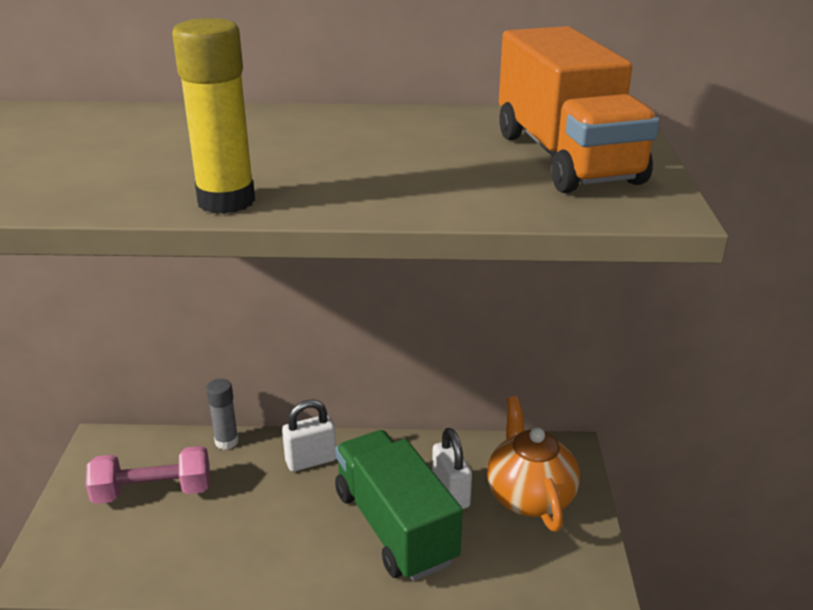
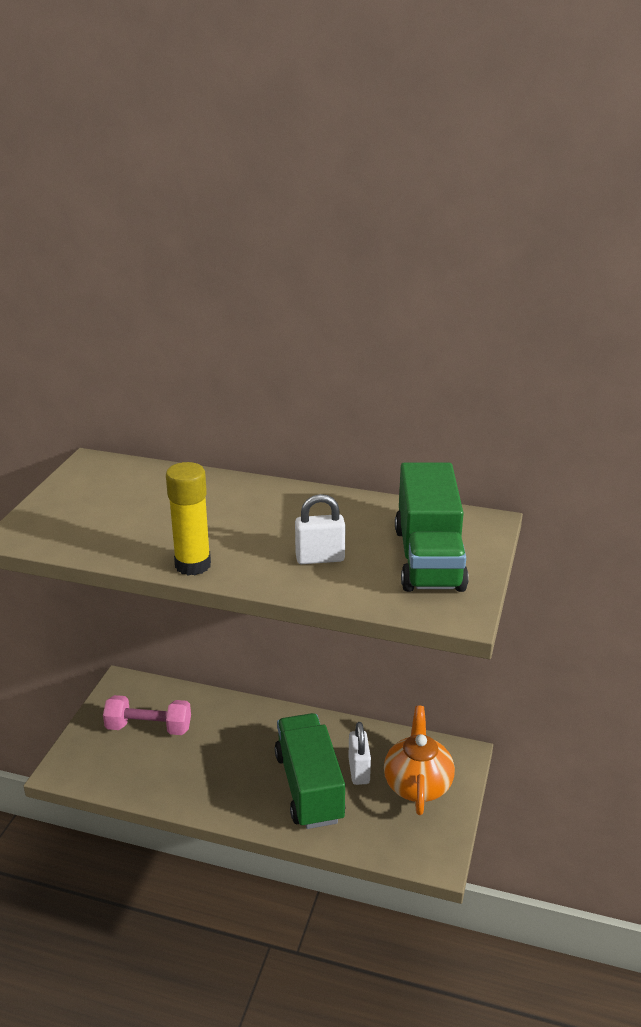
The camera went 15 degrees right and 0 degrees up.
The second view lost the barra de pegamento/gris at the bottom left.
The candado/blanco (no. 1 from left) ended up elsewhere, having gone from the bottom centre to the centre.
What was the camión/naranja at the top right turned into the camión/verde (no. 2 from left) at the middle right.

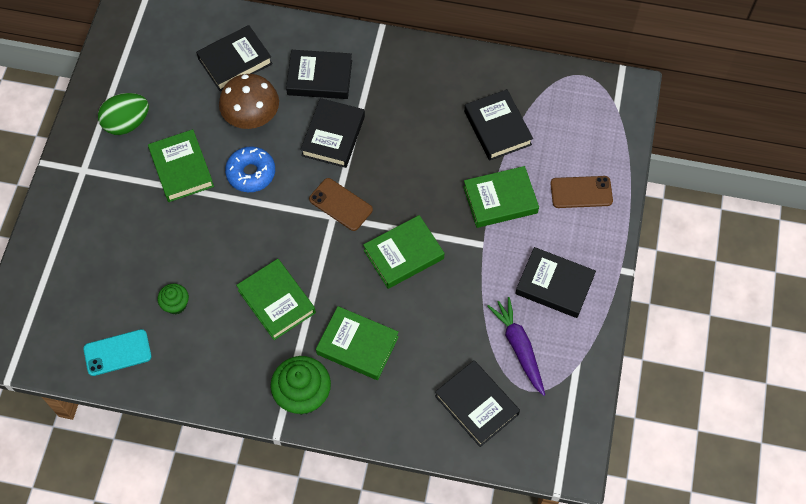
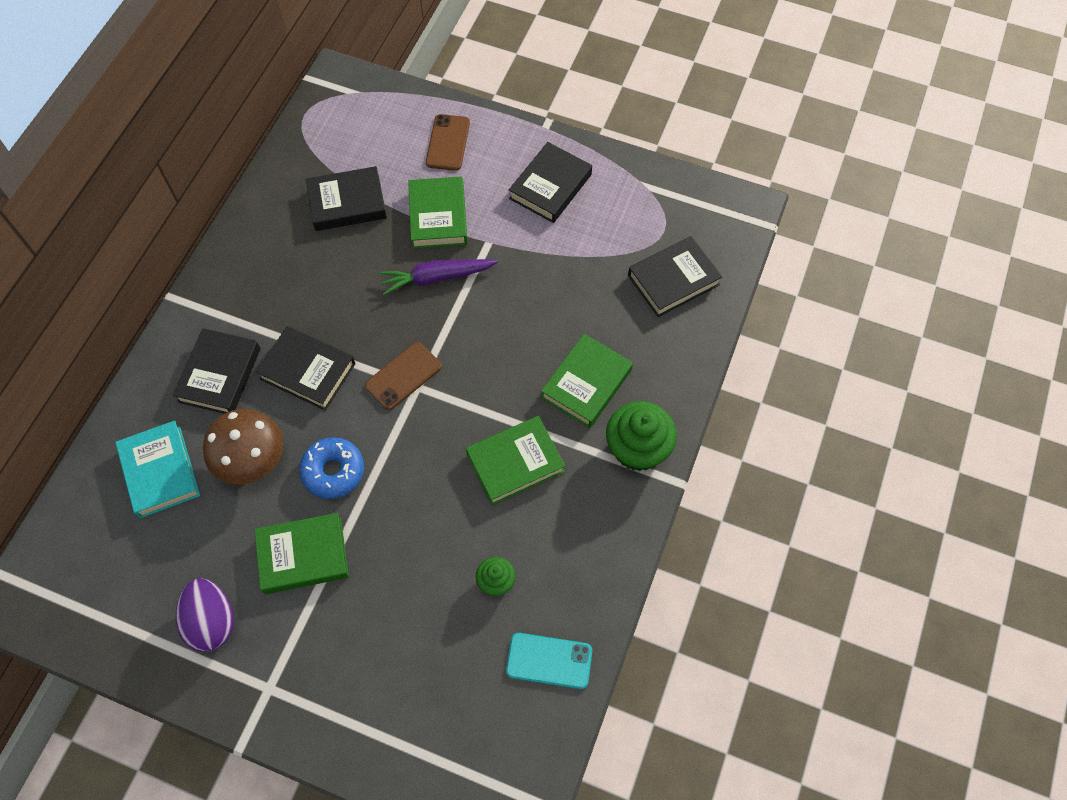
The camera went 80 degrees left and 0 degrees up.
The móvil/turquesa at the bottom left ended up facing another way, 75 degrees counterclockwise from before.
What was the huevo/verde at the top left turned into the huevo/morado at the bottom left.
What was the libro/negro (no. 1 from left) at the top left turned into the libro/turquesa at the middle left.
The second view lost the libro/verde (no. 4 from left) at the centre.
The zanahoria/morado ended up elsewhere, having gone from the bottom centre to the centre.

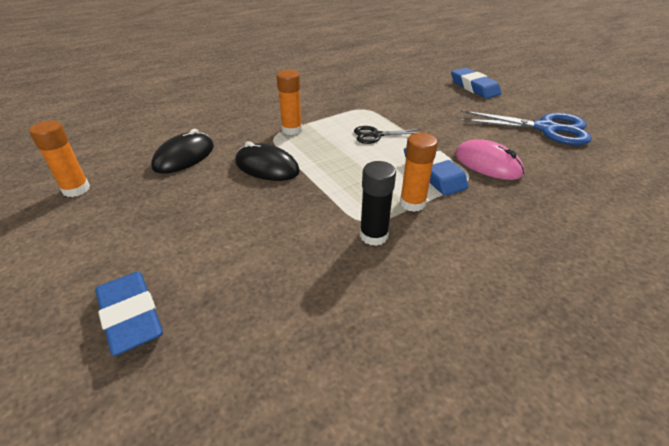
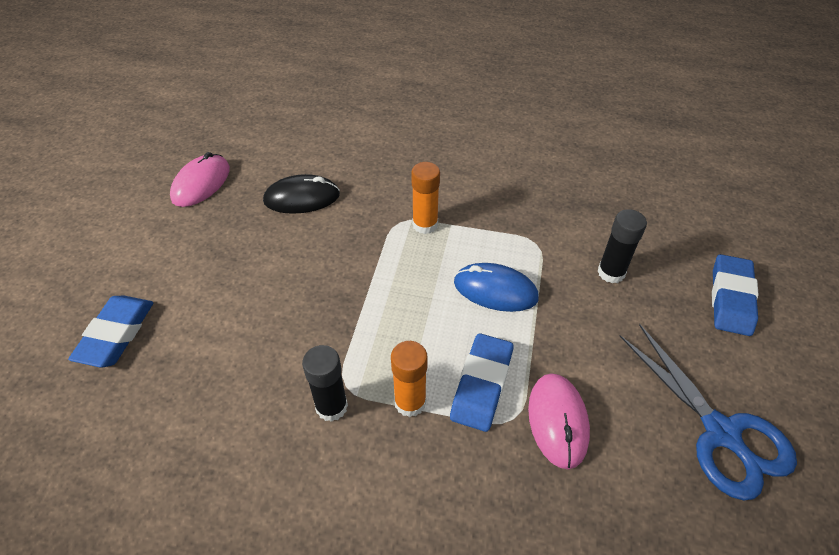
The camera went 45 degrees right and 10 degrees up.
Where the barra de pegamento/naranja (no. 1 from left) stood at the middle left, the ratón/rosa (no. 1 from left) came to stand at the top left.
The second view lost the ratón/negro (no. 2 from left) at the centre.
Where the tijeras/negro stood at the top centre, the ratón/azul came to stand at the centre.
The second view gained the barra de pegamento/negro (no. 2 from left) at the middle right.

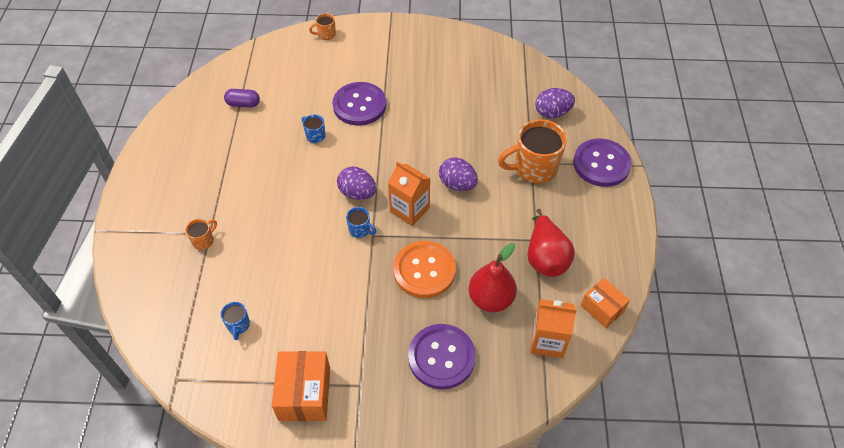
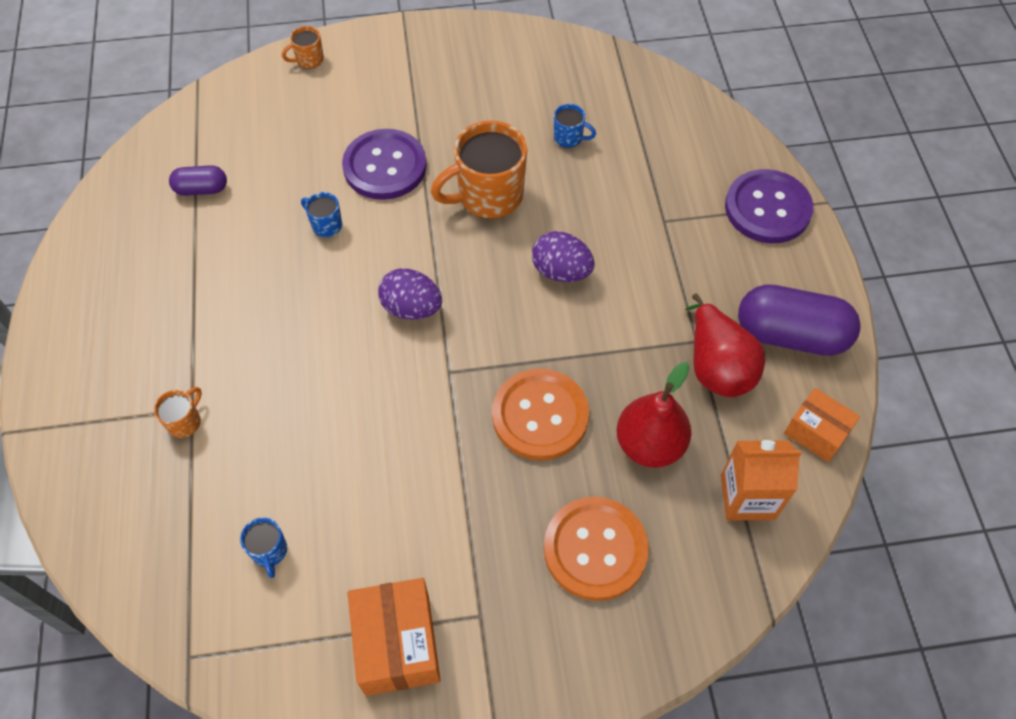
The camera went 10 degrees left and 5 degrees up.
The taza/azul (no. 3 from left) ended up elsewhere, having gone from the centre to the top centre.
The second view lost the cartón de leche/naranja (no. 1 from left) at the centre.
What was the botón/morado (no. 2 from left) at the bottom centre turned into the botón/naranja (no. 2 from left) at the bottom centre.
The taza/naranja (no. 3 from left) ended up elsewhere, having gone from the centre to the top centre.
The second view lost the huevo/morado (no. 3 from left) at the top centre.
The second view gained the cápsula/morado (no. 2 from left) at the middle right.

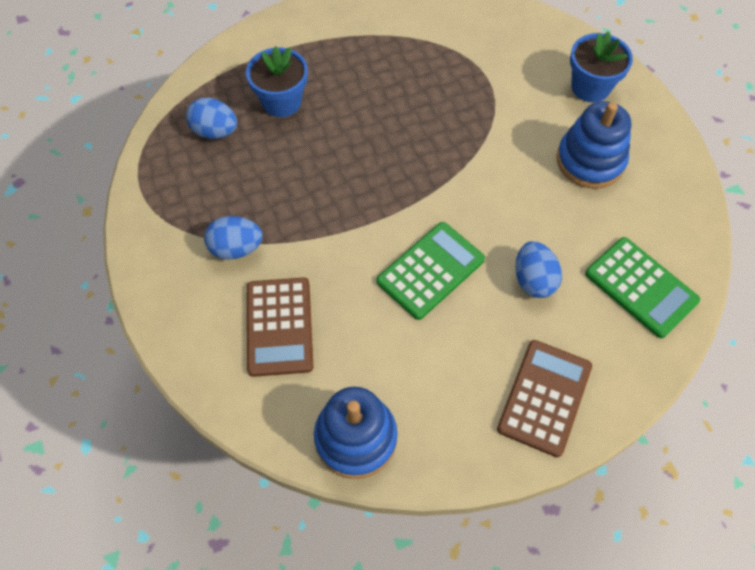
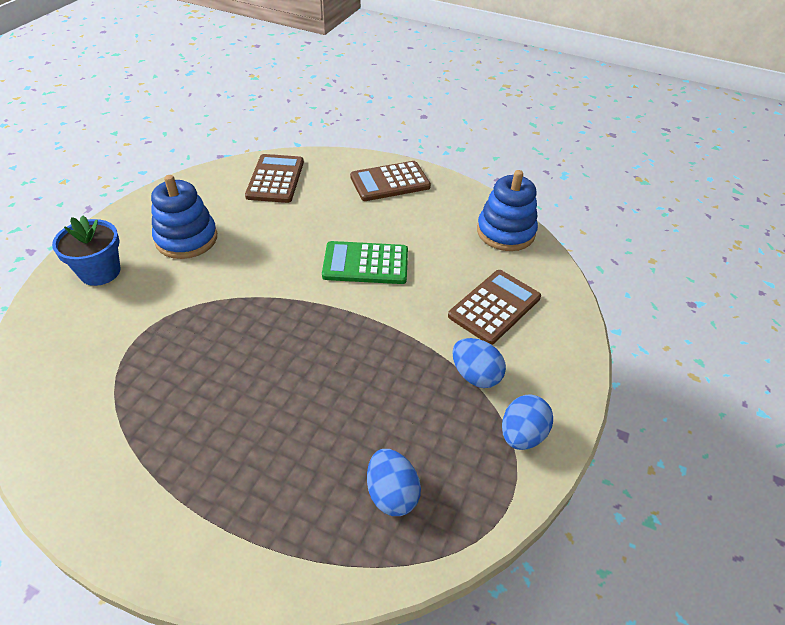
The camera went 135 degrees left and 15 degrees down.
The second view lost the maceta/azul (no. 1 from left) at the top centre.
The huevo/azul (no. 3 from left) ended up elsewhere, having gone from the middle right to the bottom right.
What was the calculadora/verde (no. 2 from left) at the middle right turned into the calculadora/marrón (no. 1 from left) at the top centre.

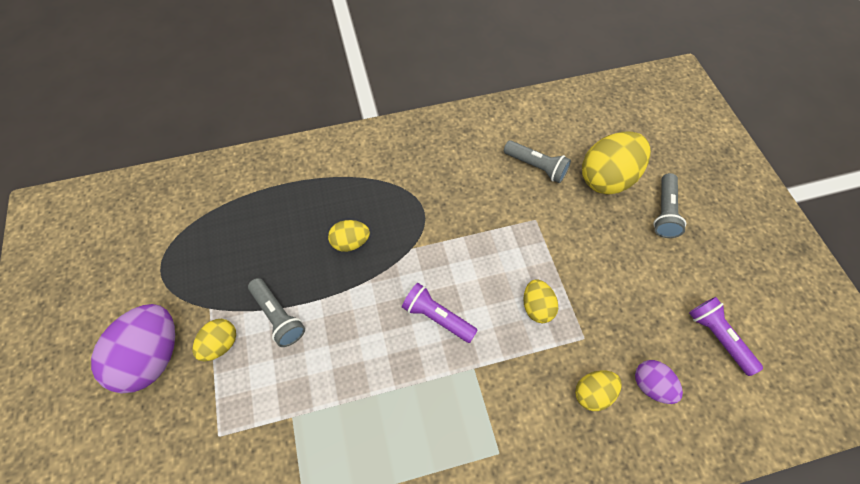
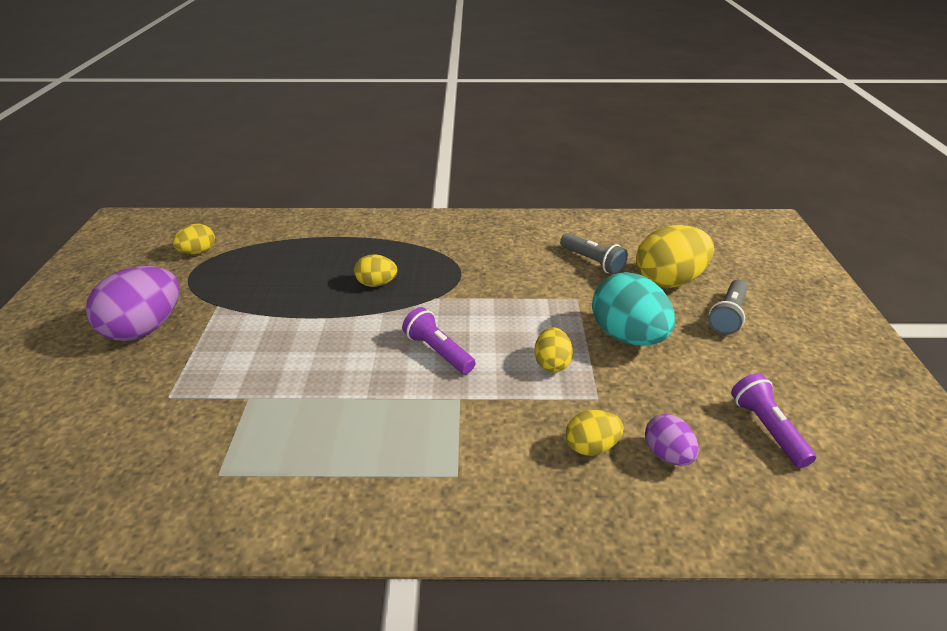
The camera went 15 degrees right and 25 degrees down.
The huevo/amarillo (no. 1 from left) ended up elsewhere, having gone from the bottom left to the middle left.
The second view lost the lámpara de mano/gris (no. 1 from left) at the middle left.
The second view gained the huevo/turquesa at the middle right.

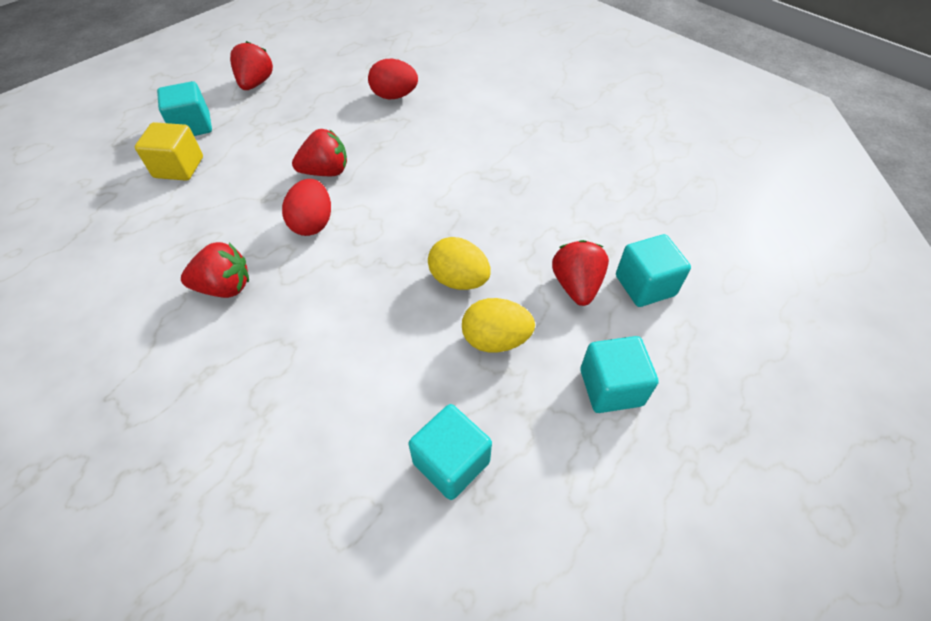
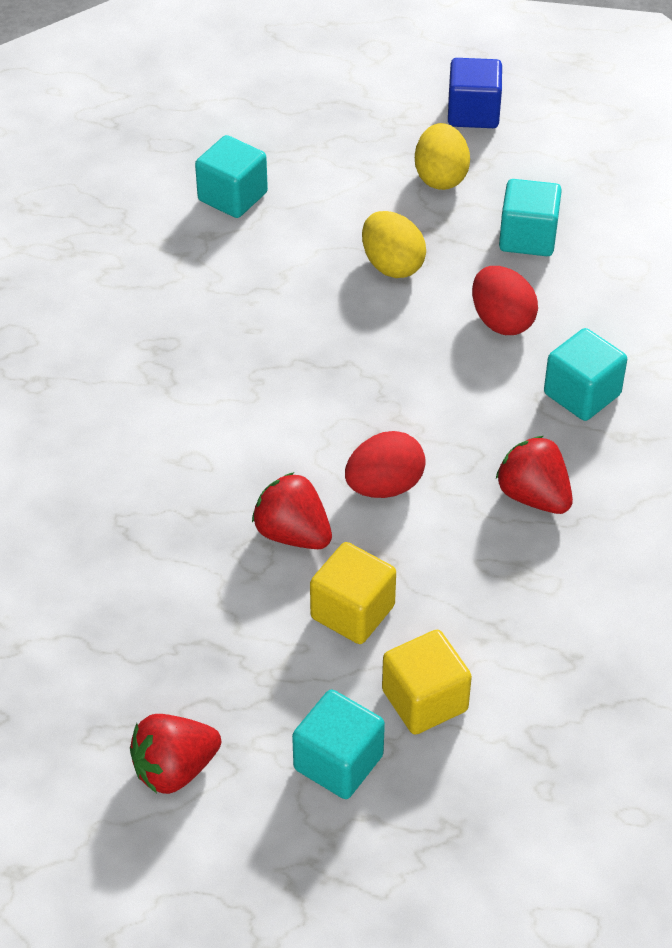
The camera went 125 degrees left and 5 degrees down.
The huevo/rojo (no. 2 from left) ended up elsewhere, having gone from the top centre to the top right.
The huevo/amarillo (no. 1 from left in the first image) ended up elsewhere, having gone from the centre to the top centre.
The second view lost the fresa/rojo (no. 4 from left) at the centre.
The cubo/turquesa (no. 3 from left in the first image) ended up elsewhere, having gone from the centre to the middle right.
The second view gained the cubo/amarillo (no. 1 from left) at the centre.
The second view gained the cubo/azul at the top right.

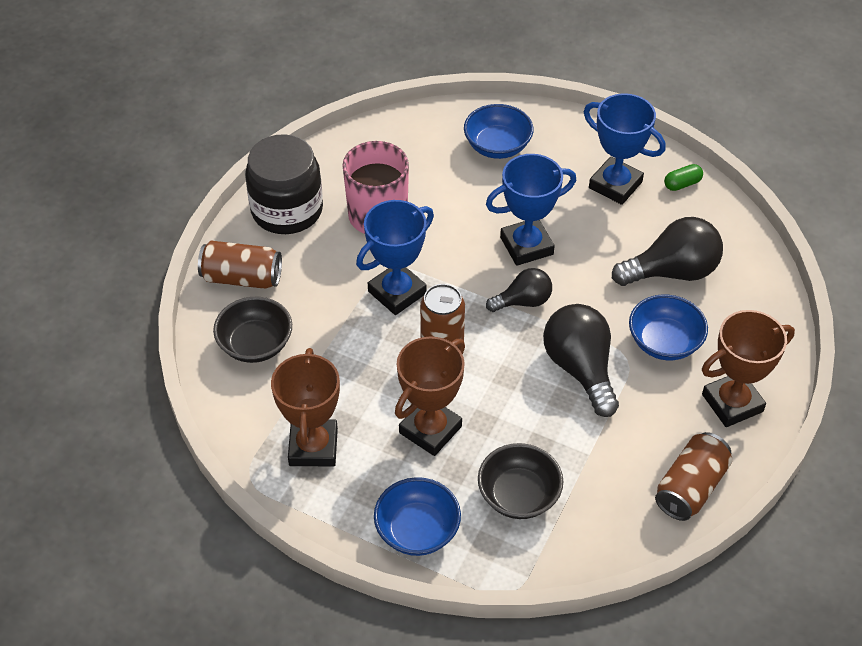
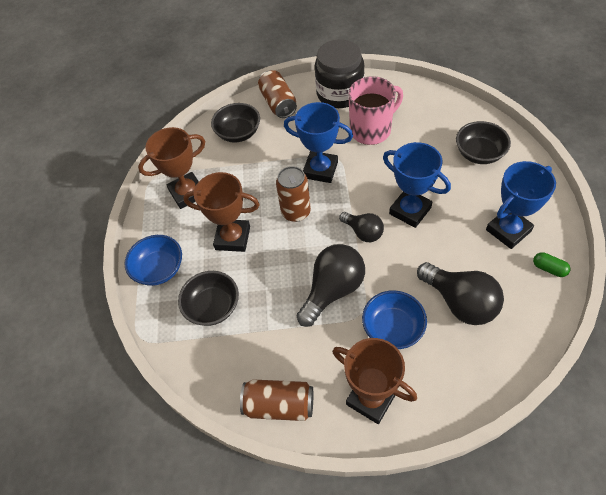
The camera went 65 degrees right and 5 degrees up.
What was the cuenco/azul (no. 2 from left) at the top centre turned into the cuenco/negro (no. 3 from left) at the top right.
The trofeo/azul (no. 3 from left) at the top right ended up facing another way, 45 degrees clockwise from before.

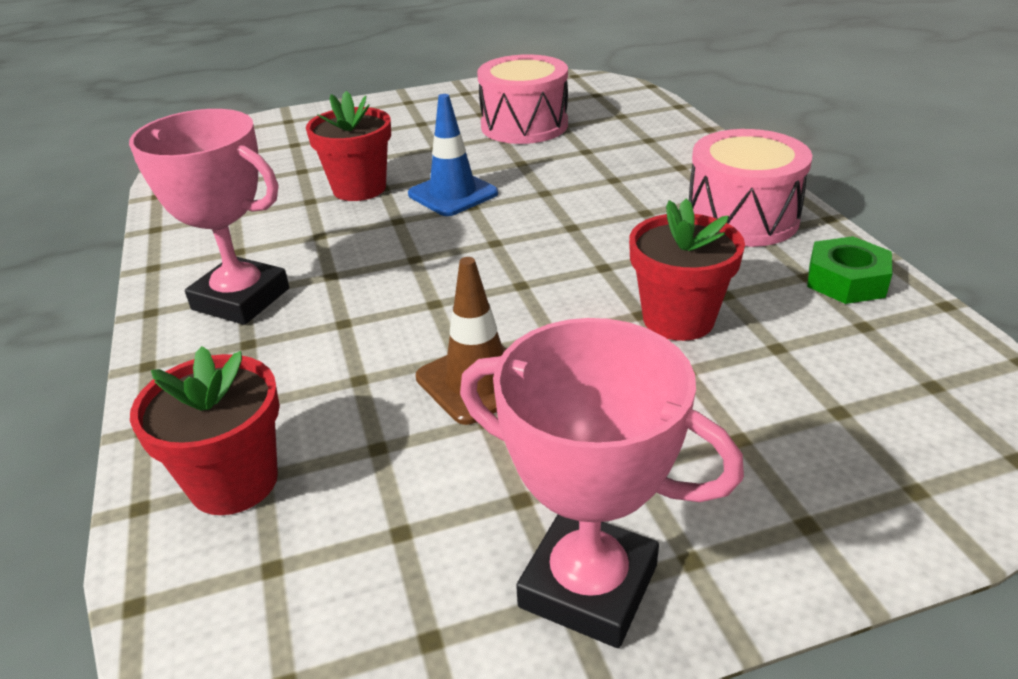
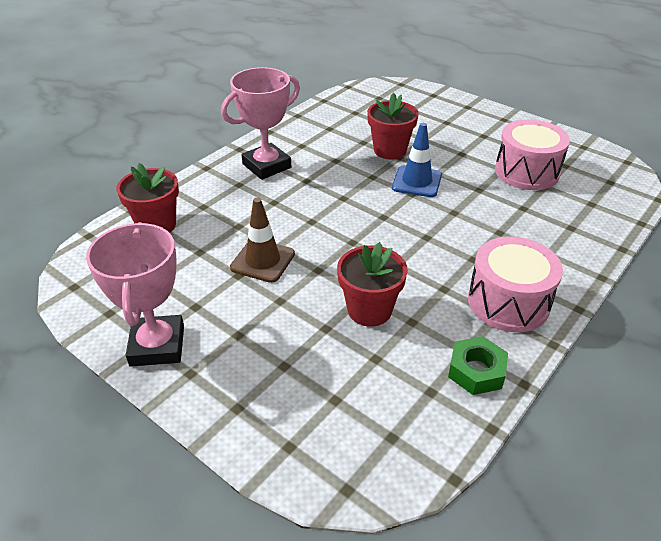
The camera went 55 degrees right and 5 degrees up.
The trofeo/rosa (no. 1 from left in the first image) at the top left ended up facing another way, 60 degrees clockwise from before.

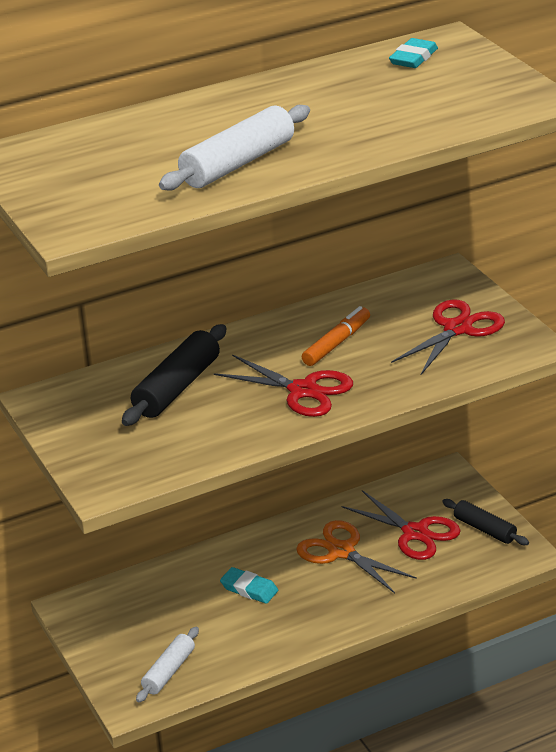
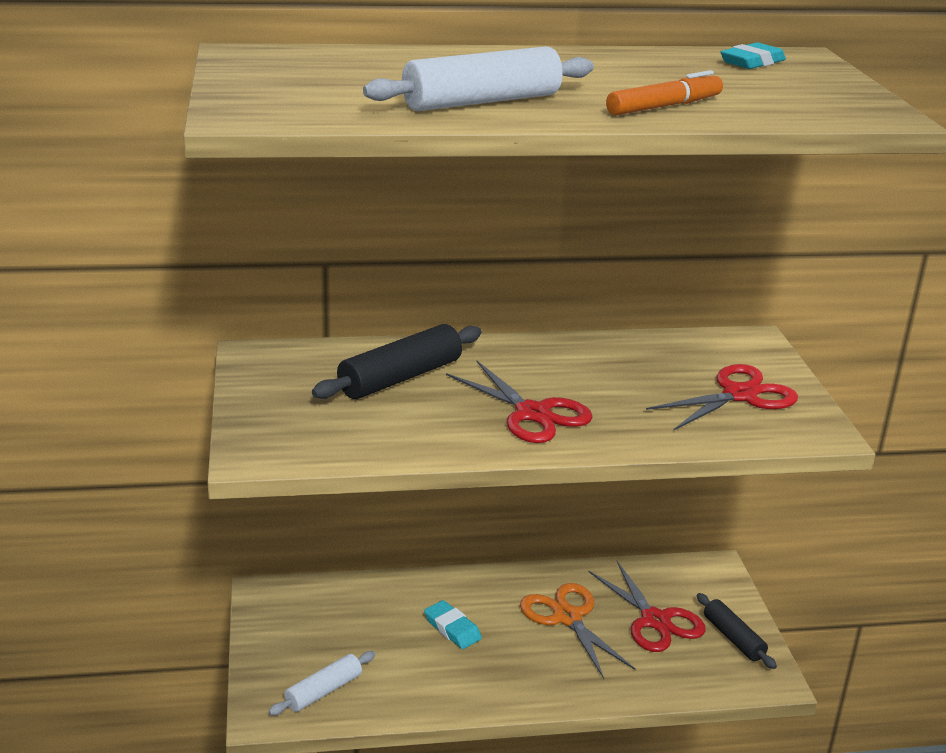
The camera went 15 degrees right and 5 degrees down.
The rotulador/naranja ended up elsewhere, having gone from the centre to the top right.

